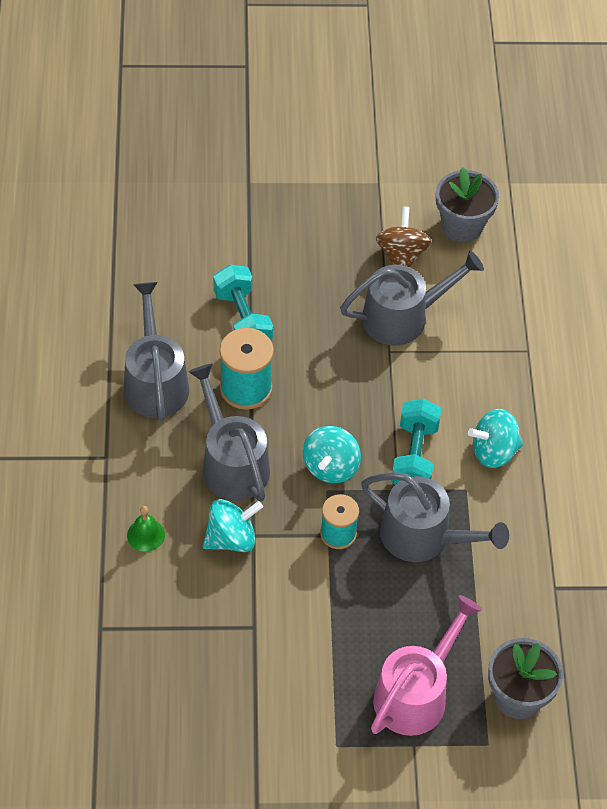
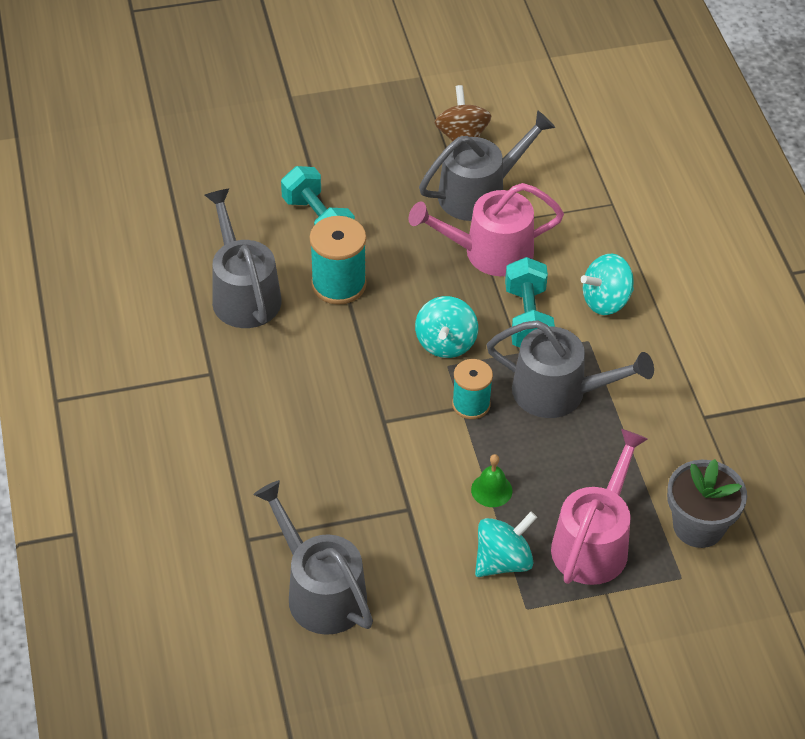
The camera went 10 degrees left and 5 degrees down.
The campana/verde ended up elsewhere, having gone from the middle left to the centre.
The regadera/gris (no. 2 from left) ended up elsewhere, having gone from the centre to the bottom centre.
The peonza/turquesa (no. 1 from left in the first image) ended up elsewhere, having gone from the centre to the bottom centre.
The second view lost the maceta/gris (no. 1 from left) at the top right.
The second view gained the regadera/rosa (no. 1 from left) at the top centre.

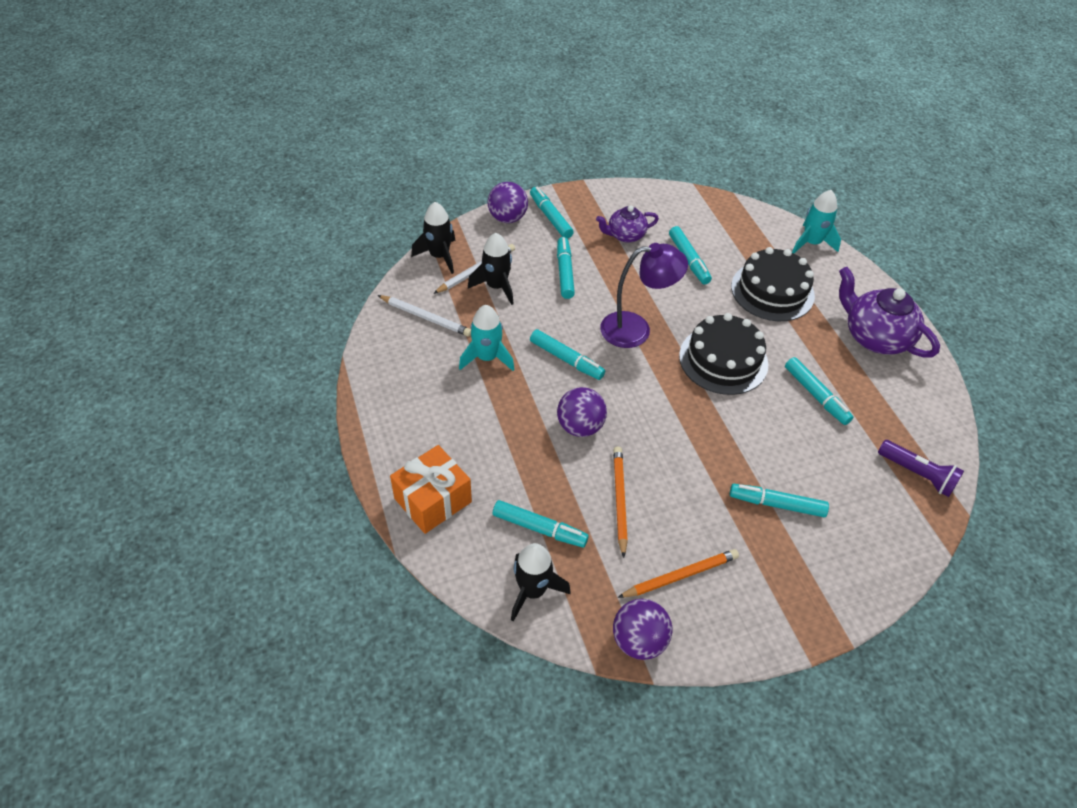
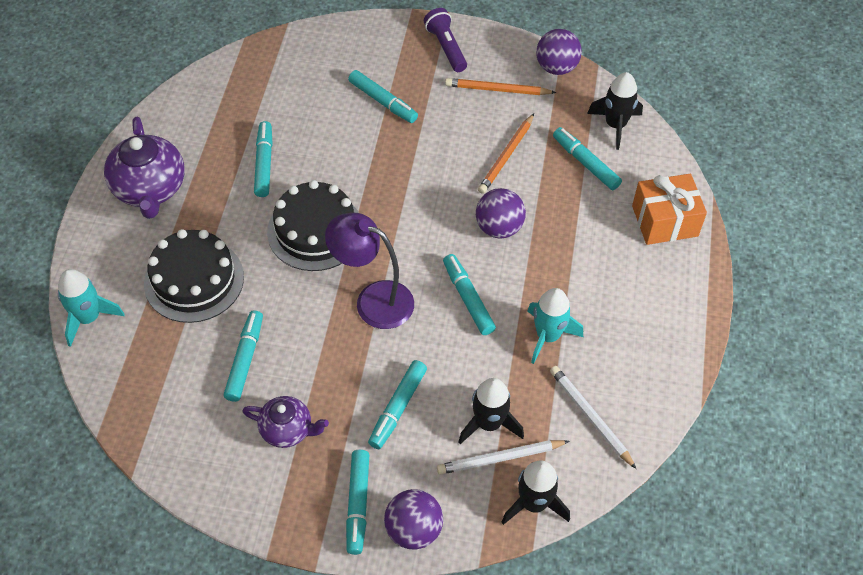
The camera went 150 degrees left and 5 degrees up.
The lámpara de mano/morado ended up elsewhere, having gone from the middle right to the top centre.

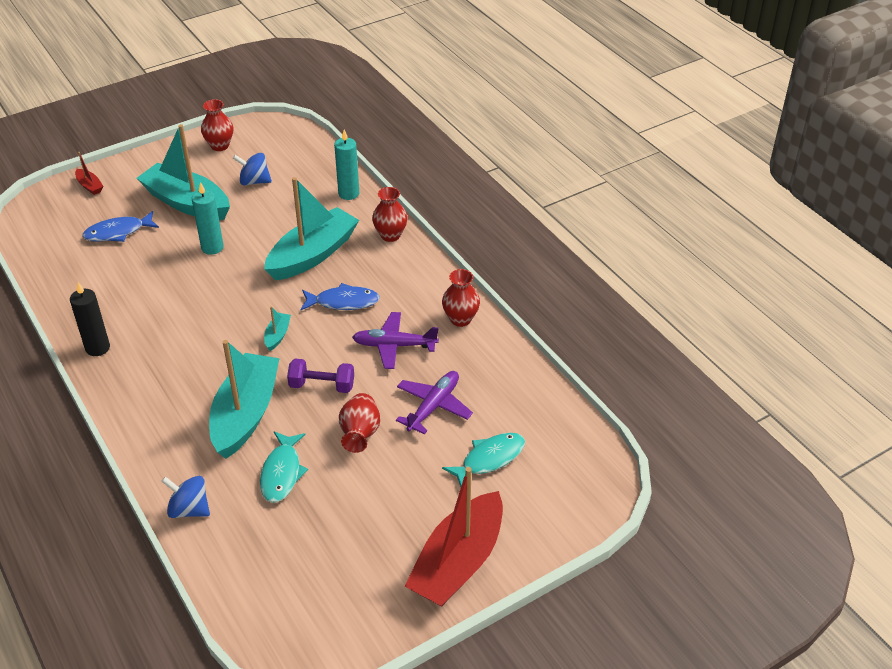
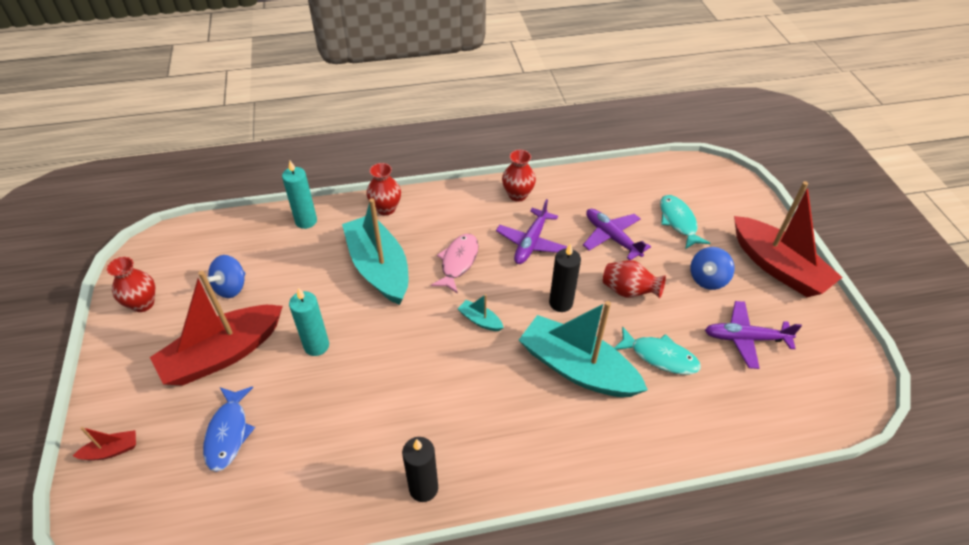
The camera went 70 degrees left and 5 degrees up.
What was the barco/turquesa (no. 1 from left) at the top left turned into the barco/rojo (no. 2 from left) at the middle left.
The peonza/azul (no. 1 from left in the first image) ended up elsewhere, having gone from the bottom left to the middle right.
Where the mancuerna/morado stood at the centre, the vela/negro (no. 2 from left) came to stand at the centre.
What was the pez/azul (no. 2 from left) at the centre turned into the pez/rosa at the centre.
The second view gained the avión/morado (no. 3 from left) at the middle right.

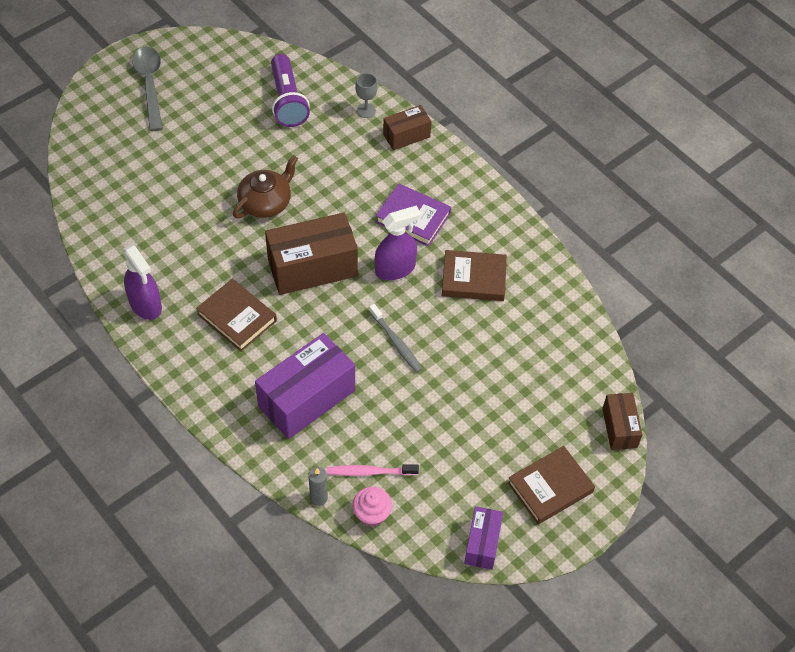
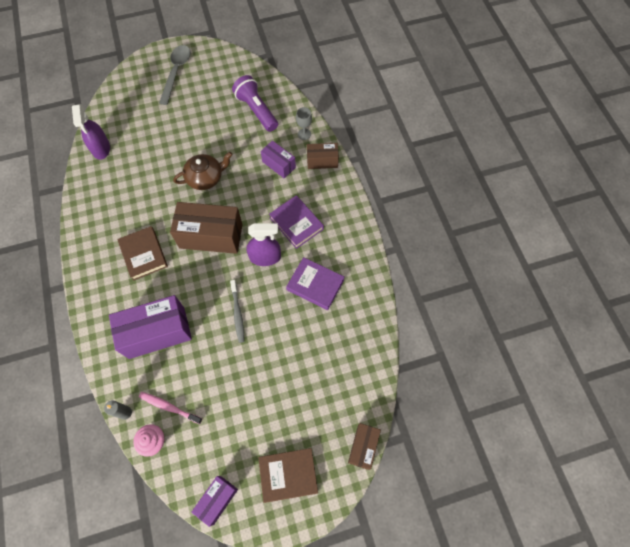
The camera went 25 degrees right and 10 degrees up.
The pulverizador/morado (no. 1 from left) ended up elsewhere, having gone from the middle left to the top left.
The lámpara de mano/morado at the top centre ended up facing another way, 135 degrees clockwise from before.
What was the libro/marrón (no. 2 from left) at the centre turned into the libro/morado (no. 2 from left) at the centre.
The second view gained the caja/morado (no. 3 from left) at the top centre.

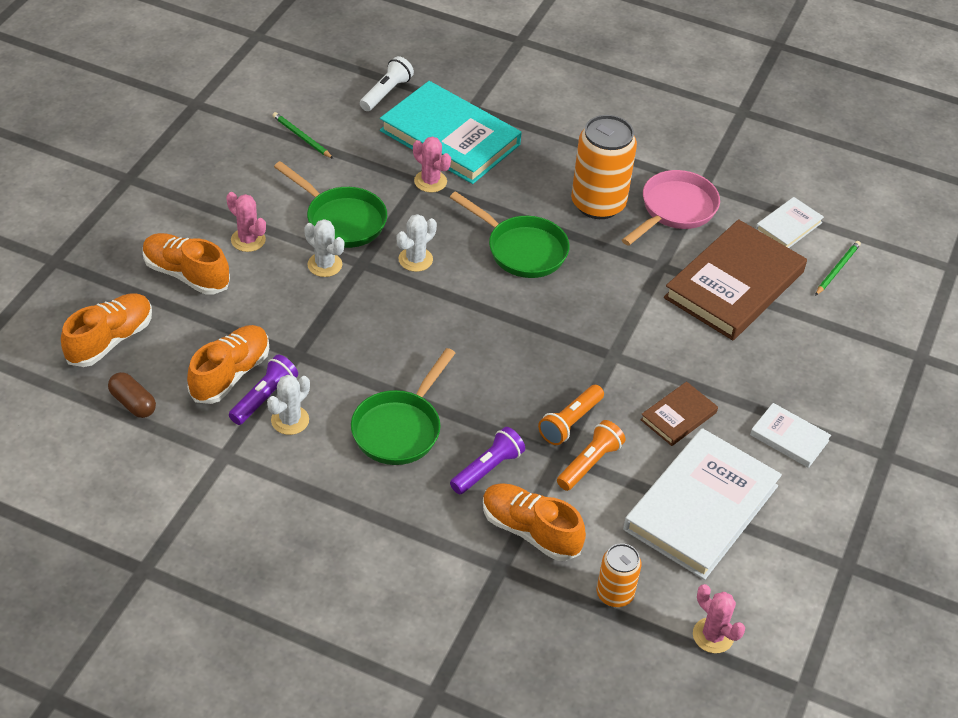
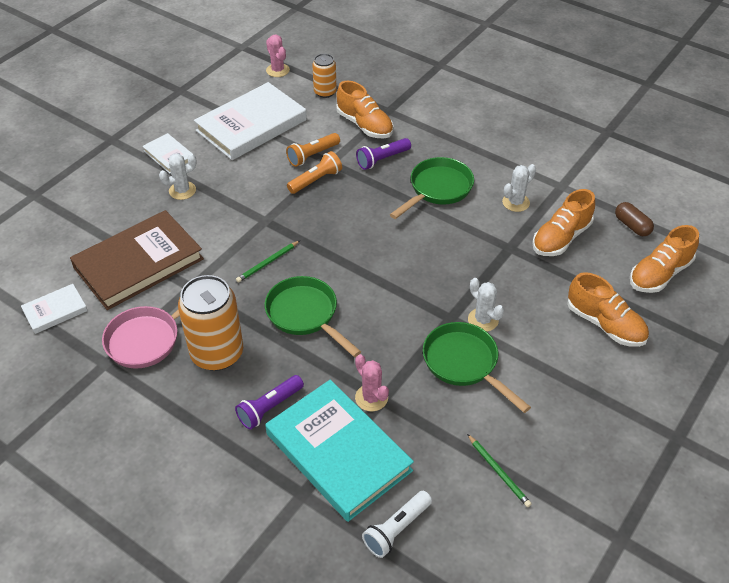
The camera went 165 degrees left and 0 degrees up.
The second view lost the cactus/rosa (no. 1 from left) at the top left.
The lámpara de mano/morado (no. 1 from left) ended up elsewhere, having gone from the middle left to the bottom centre.
The cactus/blanco (no. 3 from left in the first image) ended up elsewhere, having gone from the centre to the top left.
The second view lost the libro/marrón (no. 1 from left) at the middle right.
The lápiz/verde (no. 2 from left in the first image) ended up elsewhere, having gone from the middle right to the centre.

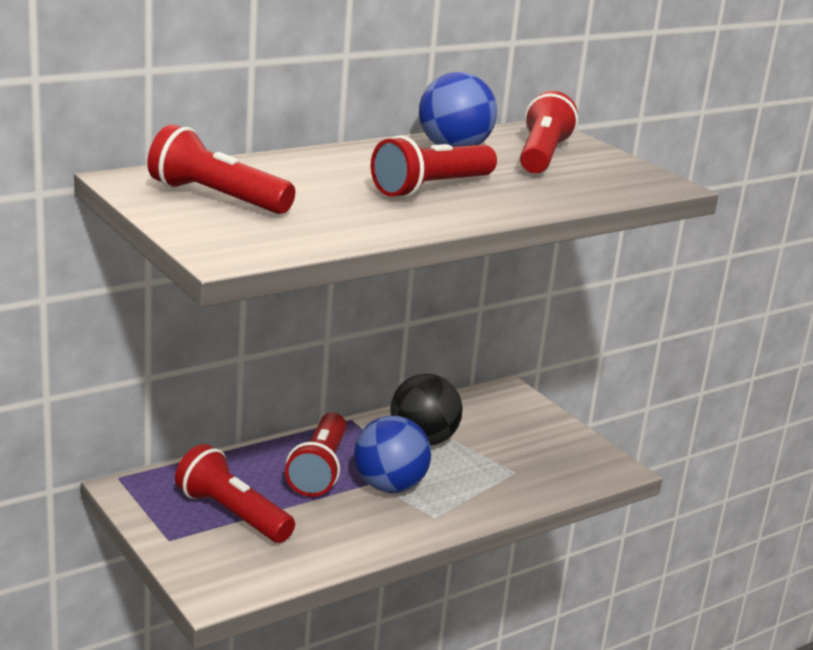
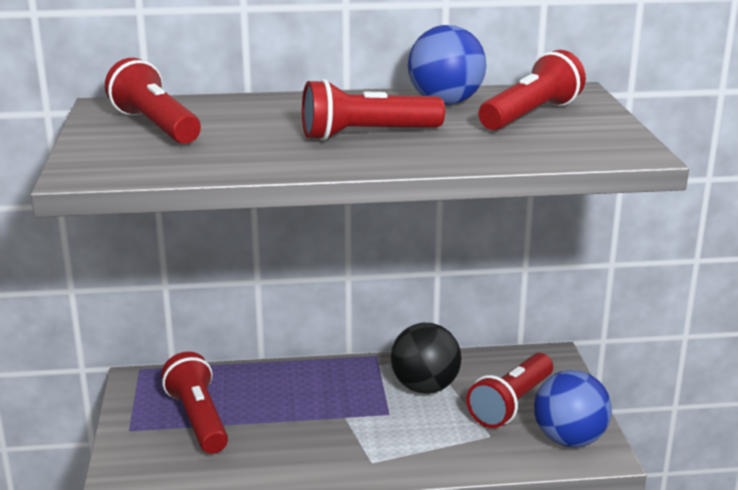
The camera went 30 degrees right and 0 degrees up.
The lámpara de mano/rojo (no. 3 from left in the first image) ended up elsewhere, having gone from the bottom centre to the bottom right.
The pelota/azul (no. 1 from left in the first image) ended up elsewhere, having gone from the bottom centre to the bottom right.

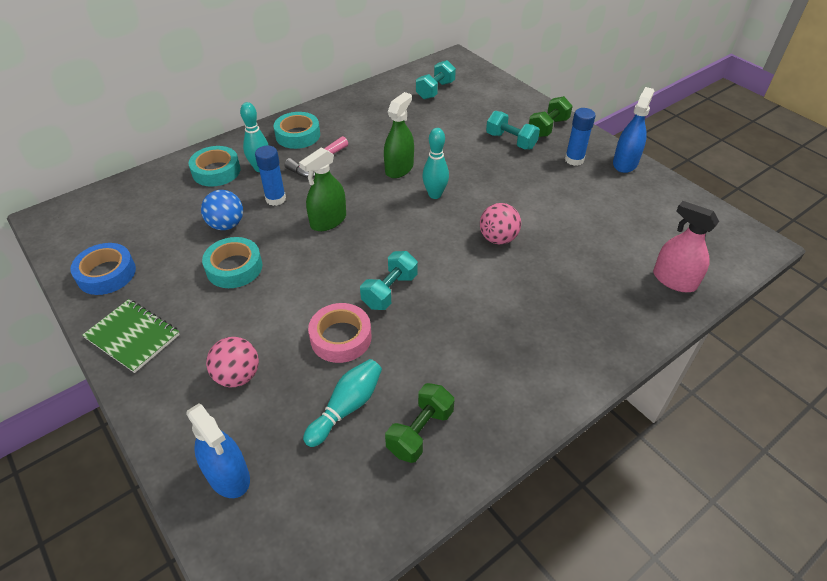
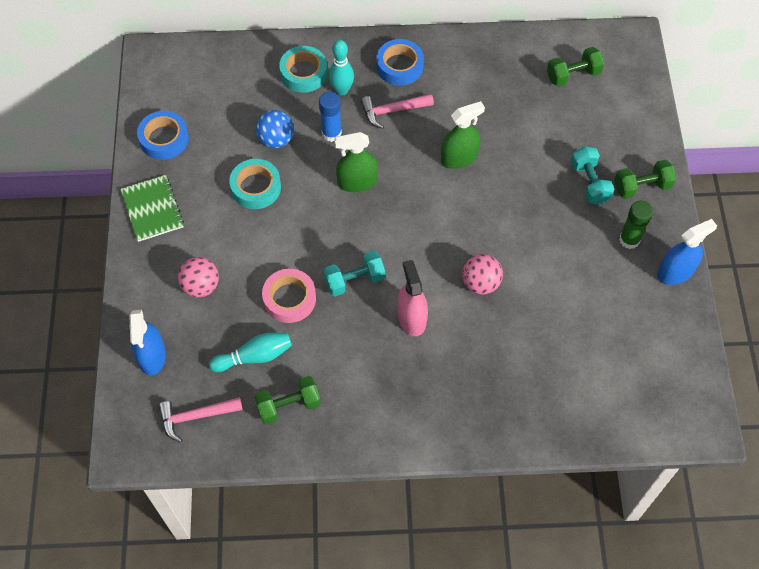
The camera went 35 degrees right and 15 degrees up.
What was the cinta adhesiva/turquesa (no. 3 from left) at the top centre turned into the cinta adhesiva/azul (no. 2 from left) at the top centre.
What was the mancuerna/turquesa (no. 2 from left) at the top centre turned into the mancuerna/verde (no. 2 from left) at the top right.
The second view lost the bolo/turquesa (no. 3 from left) at the top centre.
What was the barra de pegamento/azul (no. 2 from left) at the top right turned into the barra de pegamento/verde at the middle right.
The pulverizador/rosa ended up elsewhere, having gone from the middle right to the centre.
The second view gained the martillo/rosa (no. 1 from left) at the bottom left.

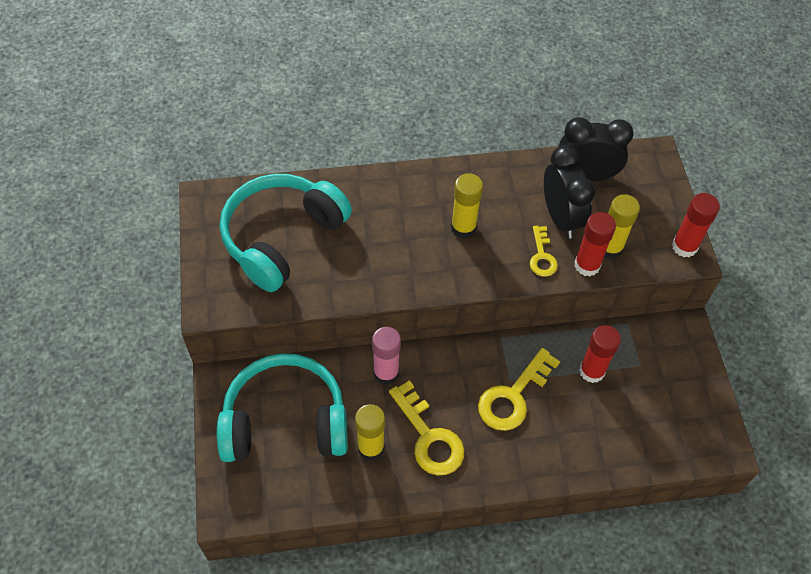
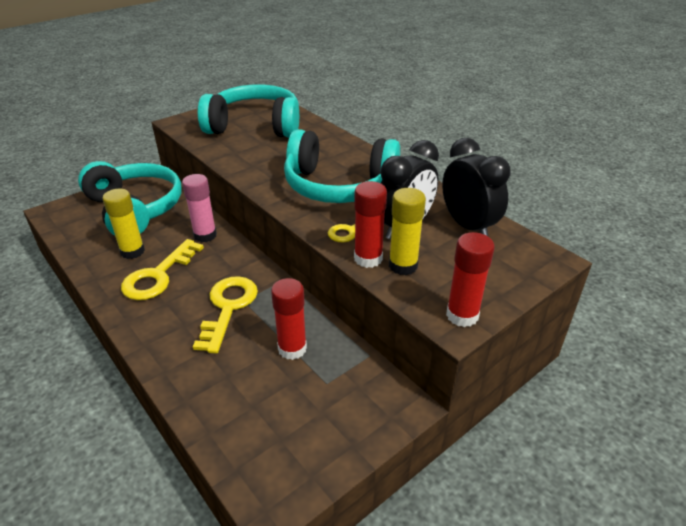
The camera went 60 degrees right and 20 degrees down.
Where the barra de pegamento/amarillo (no. 2 from left) stood at the centre, the auriculares/turquesa (no. 3 from left) came to stand at the top centre.
The llave/amarillo (no. 2 from left) at the bottom centre ended up facing another way, 90 degrees clockwise from before.

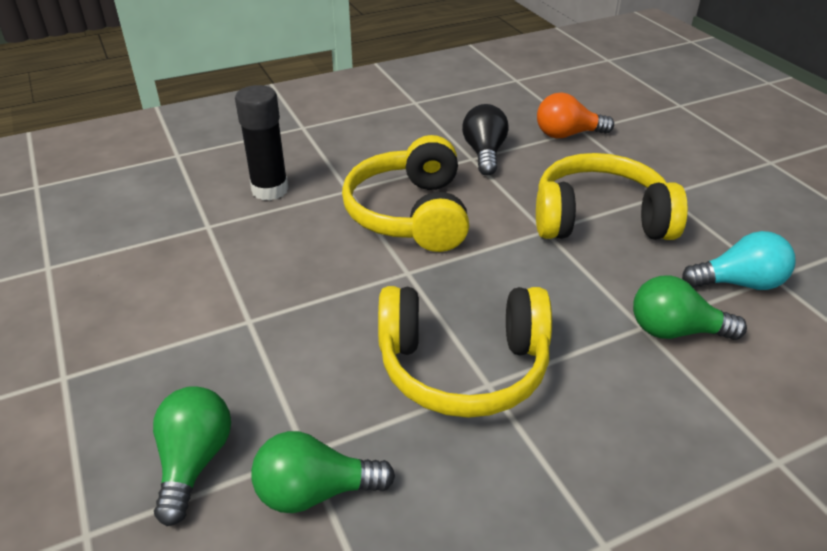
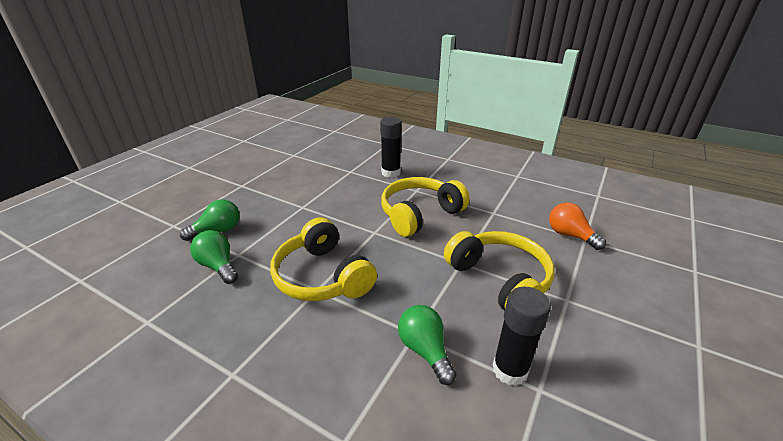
The camera went 55 degrees right and 5 degrees down.
The second view lost the bombilla/negro at the top centre.
Where the bombilla/turquesa stood at the middle right, the barra de pegamento/negro (no. 2 from left) came to stand at the bottom right.

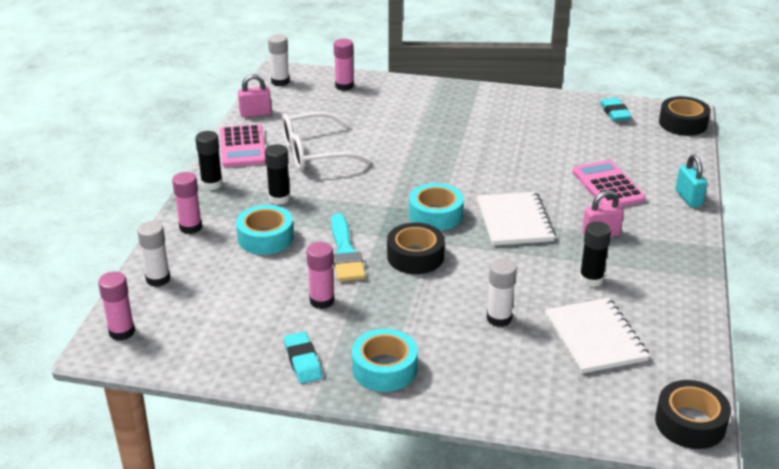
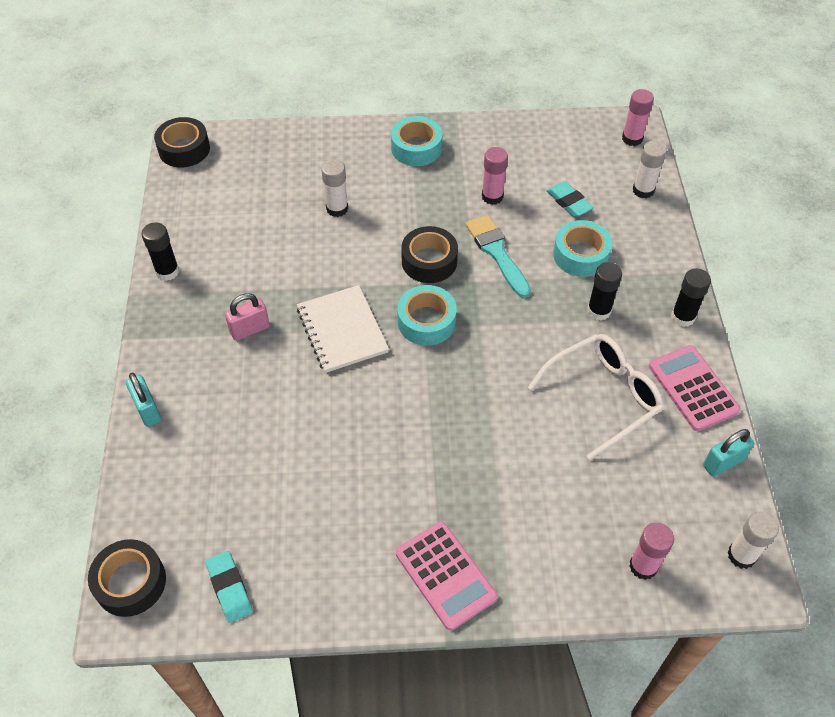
The camera went 165 degrees right and 20 degrees up.
The second view lost the barra de pegamento/rosa (no. 2 from left) at the middle left.
What was the candado/rosa (no. 1 from left) at the top left turned into the candado/turquesa (no. 2 from left) at the middle right.
The goma de borrar/turquesa (no. 1 from left in the first image) ended up elsewhere, having gone from the bottom centre to the top right.
The second view lost the cuaderno/blanco (no. 2 from left) at the bottom right.
The calculadora/rosa (no. 2 from left in the first image) ended up elsewhere, having gone from the middle right to the bottom centre.
The barra de pegamento/negro (no. 3 from left in the first image) ended up elsewhere, having gone from the middle right to the middle left.

